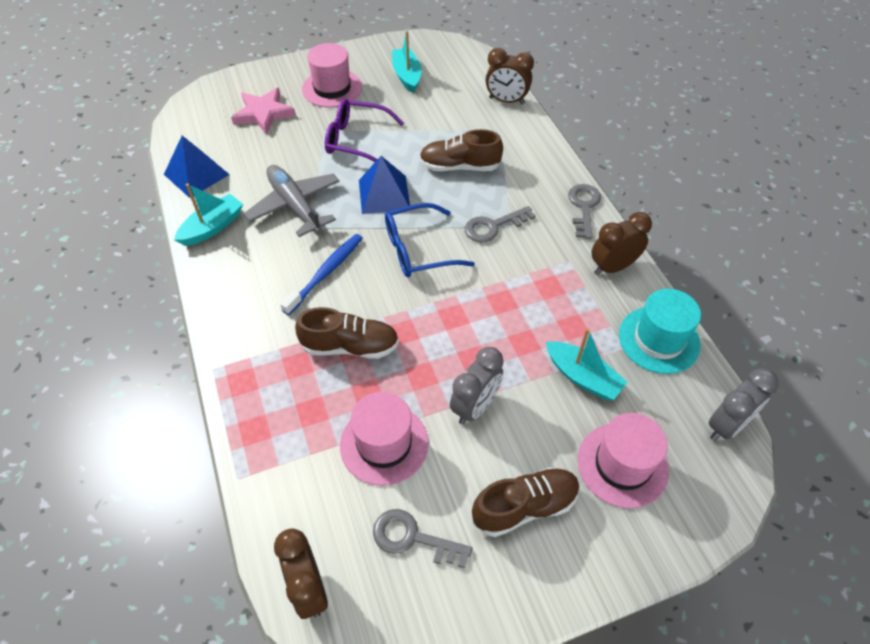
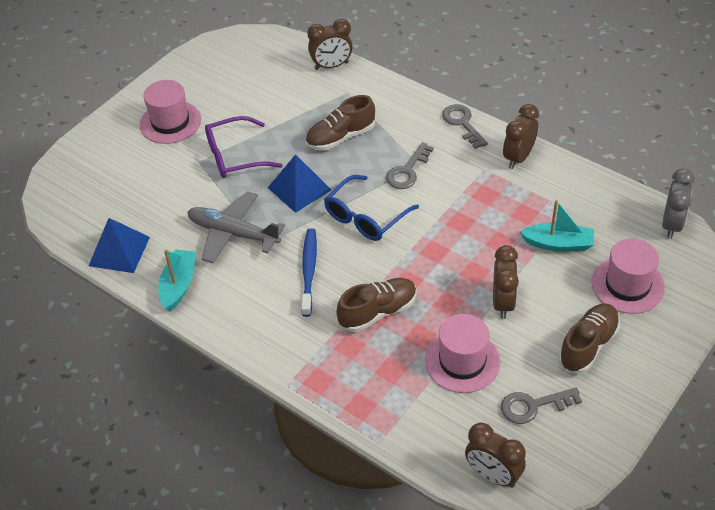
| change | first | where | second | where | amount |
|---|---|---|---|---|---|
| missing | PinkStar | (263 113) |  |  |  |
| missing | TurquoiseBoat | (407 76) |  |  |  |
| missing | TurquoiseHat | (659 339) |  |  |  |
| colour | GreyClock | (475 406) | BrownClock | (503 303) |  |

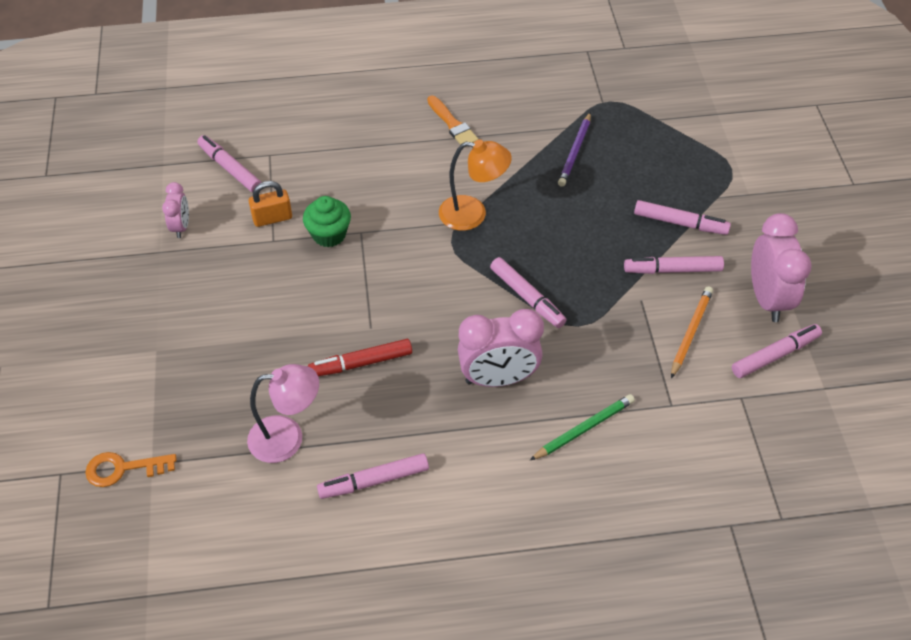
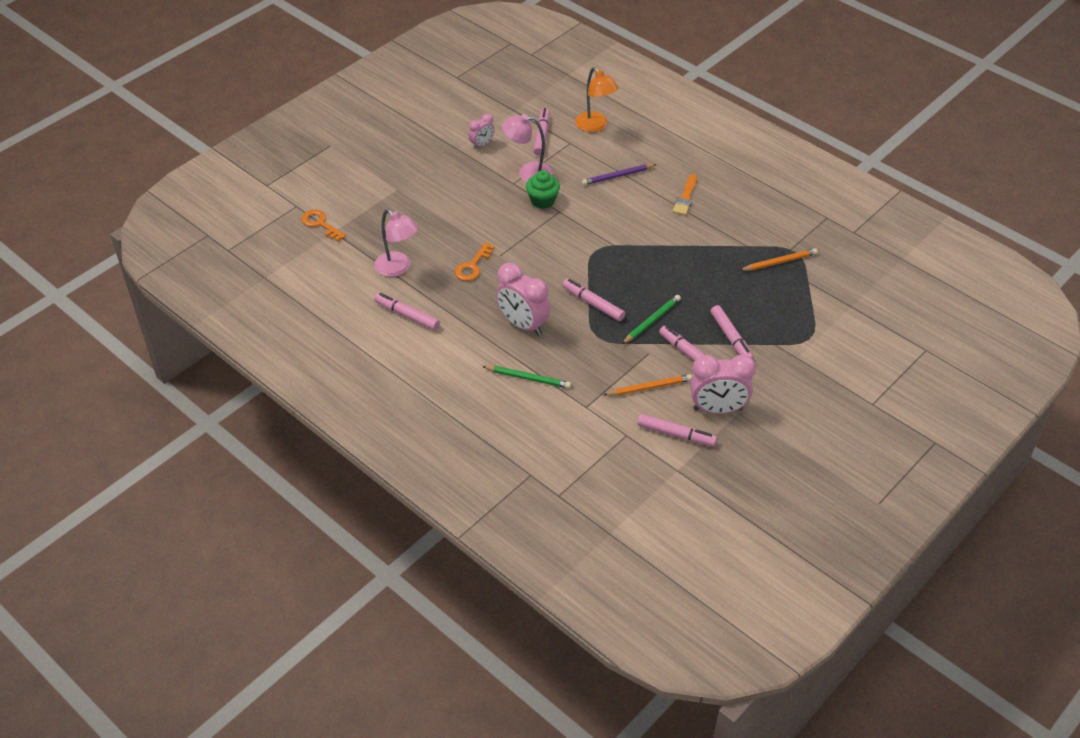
| change | first | where | second | where | amount |
|---|---|---|---|---|---|
| appeared |  |  | GreenPencil | (651 321) |  |
| appeared |  |  | OrangePencil | (779 262) |  |
| relocated | OrangeLamp | (473 214) |  | (595 126) |  |
| relocated | PurplePencil | (575 152) |  | (617 176) |  |
| exchanged | OrangePadlock | (272 218) | PinkLamp | (528 173) |  |
| exchanged | RedMarker | (361 363) | OrangeKey | (472 266) |  |
| spun | PinkMarker | (527 297) |  | (593 304) | 120 degrees clockwise |
| spun | PinkClock | (767 298) |  | (717 409) | 45 degrees clockwise |

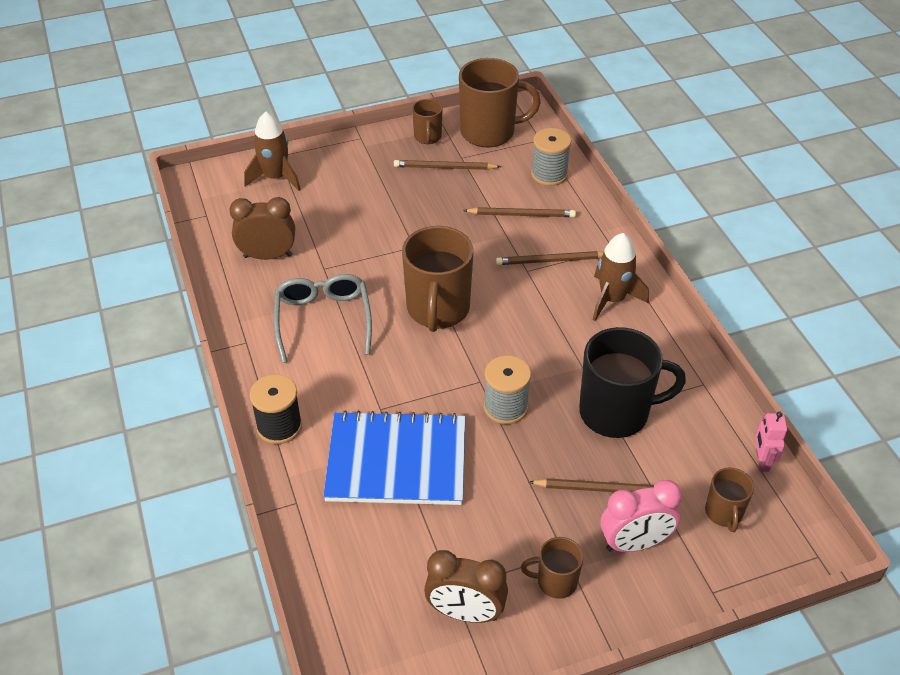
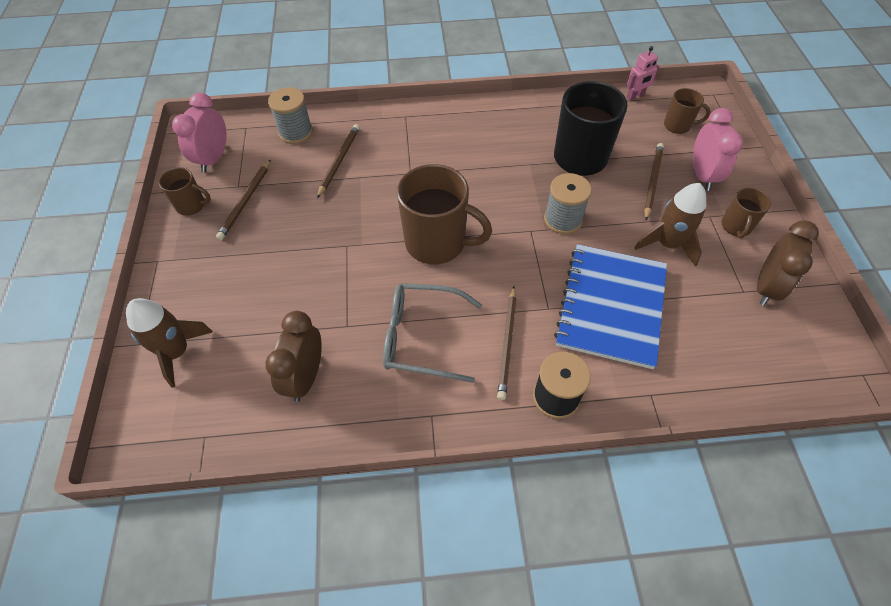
| change | first | where | second | where | amount |
|---|---|---|---|---|---|
| relocated | BrownPencil | (551 261) |  | (507 343) |  |
| relocated | BrownRocket | (612 299) |  | (667 244) |  |
| exchanged | BrownMug | (489 132) | PinkClock | (213 159) |  |
| spun | PinkRobot | (762 461) |  | (635 96) | 45 degrees counterclockwise |

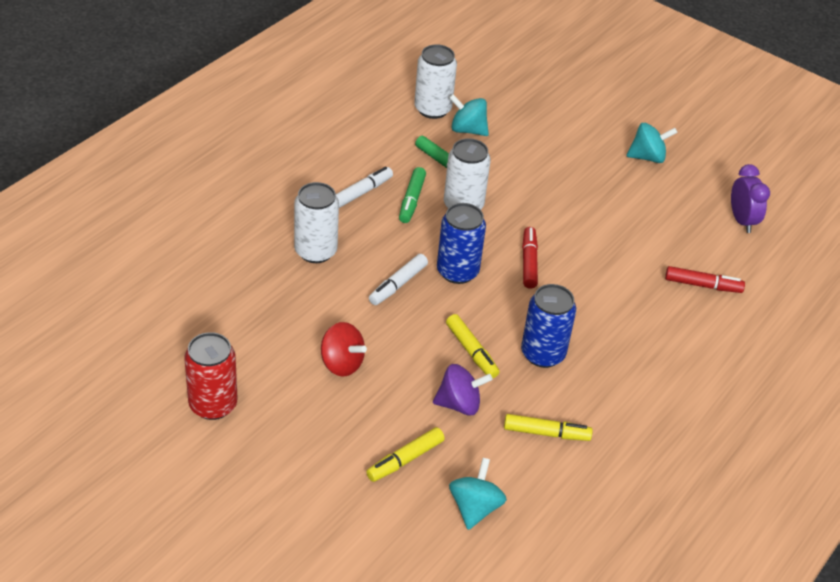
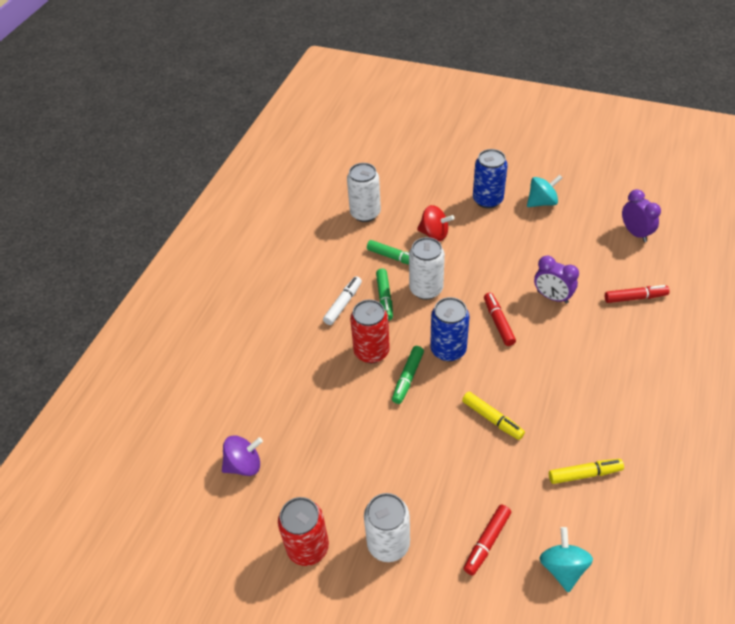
| change | first | where | second | where | amount |
|---|---|---|---|---|---|
| missing | TurquoiseSpinningTop | (467 130) |  |  |  |
| appeared |  |  | RedCan | (371 351) |  |
| appeared |  |  | PurpleClock | (552 297) |  |
| relocated | WhiteCan | (315 251) |  | (388 544) |  |
| relocated | RedSpinningTop | (341 364) |  | (434 234) |  |
| relocated | PurpleSpinningTop | (459 404) |  | (244 465) |  |
| relocated | BlueCan | (543 354) |  | (487 200) |  |
| colour | YellowMarker | (405 460) | RedMarker | (486 542) |  |
| colour | WhiteMarker | (398 285) | GreenMarker | (407 378) |  |

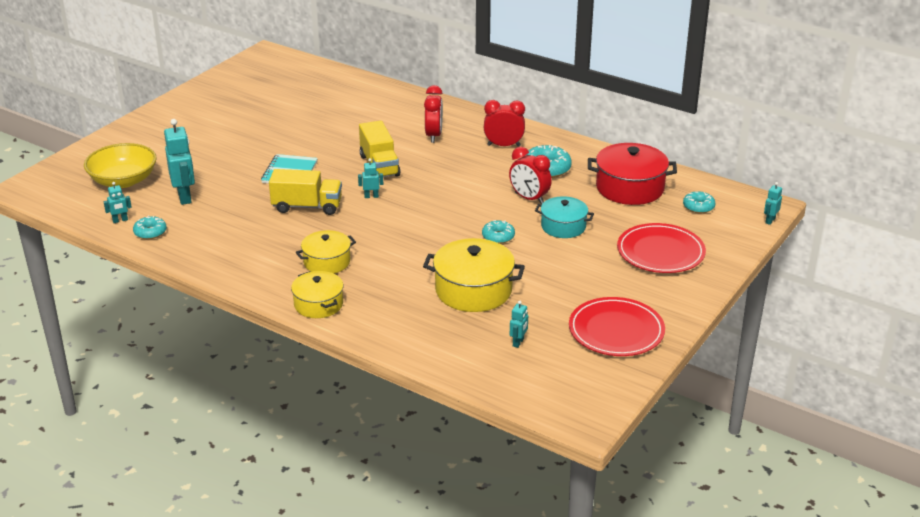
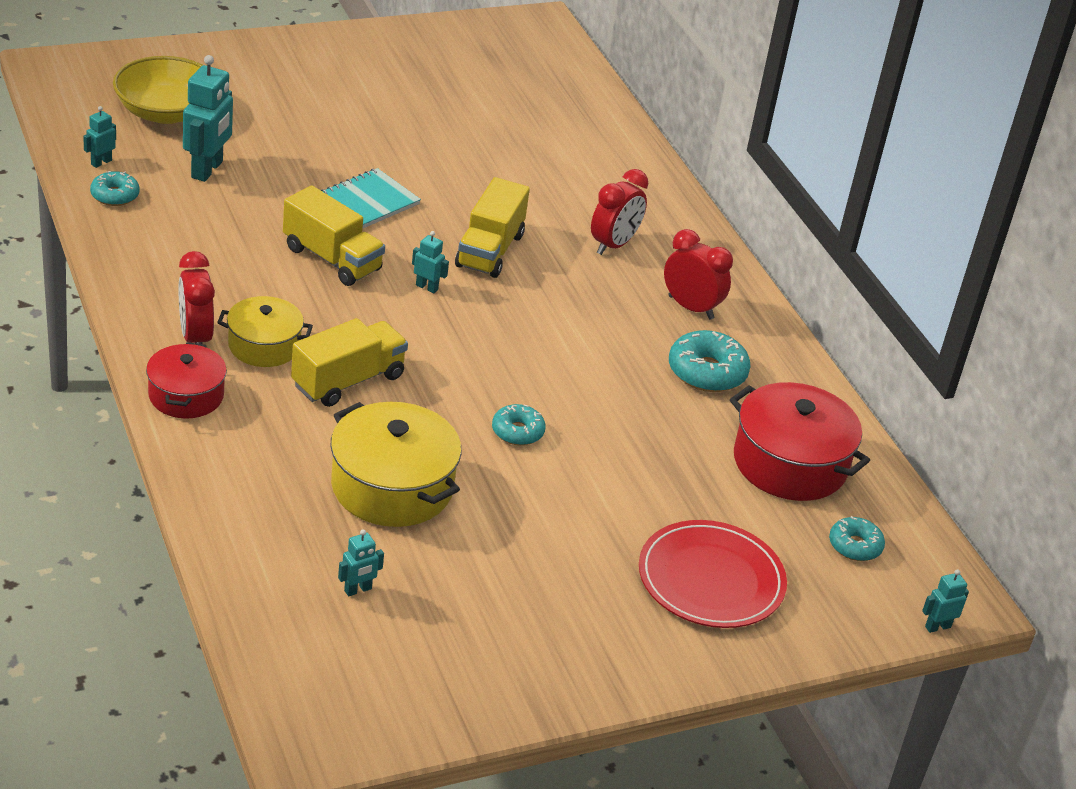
| change | first | where | second | where | amount |
|---|---|---|---|---|---|
| missing | TurquoisePot | (563 226) |  |  |  |
| missing | RedPlate | (616 330) |  |  |  |
| appeared |  |  | YellowTruck | (348 381) |  |
| relocated | RedClock | (529 198) |  | (195 338) |  |
| colour | YellowPot | (318 304) | RedPot | (186 395) |  |
| spun | TurquoiseRobot | (120 220) |  | (101 162) | 120 degrees clockwise |

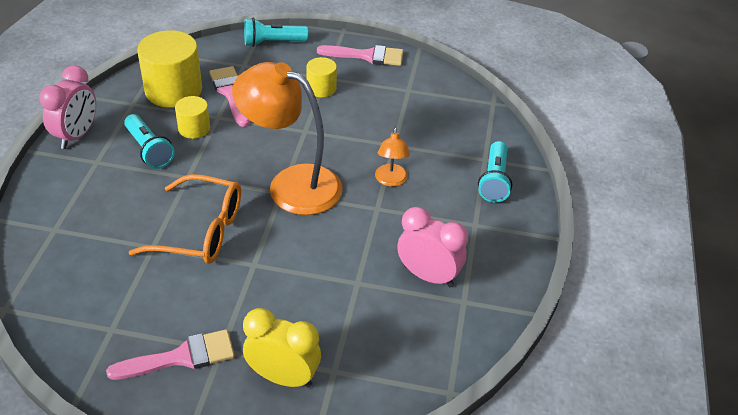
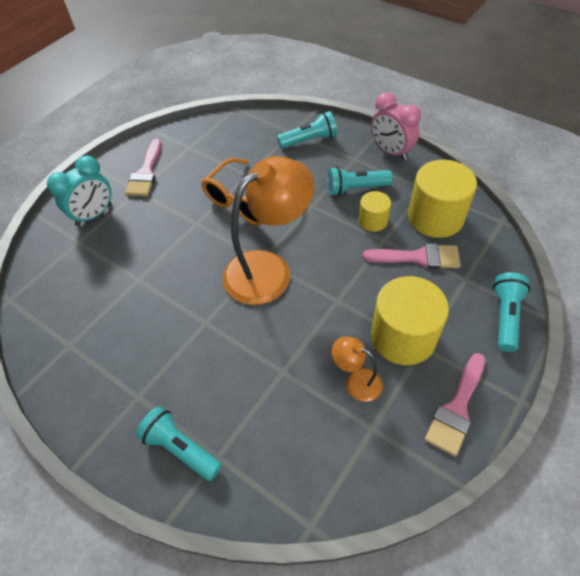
| change | first | where | second | where | amount |
|---|---|---|---|---|---|
| missing | PinkClock | (428 276) |  |  |  |
| appeared |  |  | TurquoiseFlashlight | (309 140) |  |
| relocated | OrangeLamp | (391 180) |  | (356 381) |  |
| colour | YellowClock | (283 377) | TurquoiseClock | (94 215) |  |
| size | YellowCylinder | (321 88) |  | (403 337) | x1.88 |

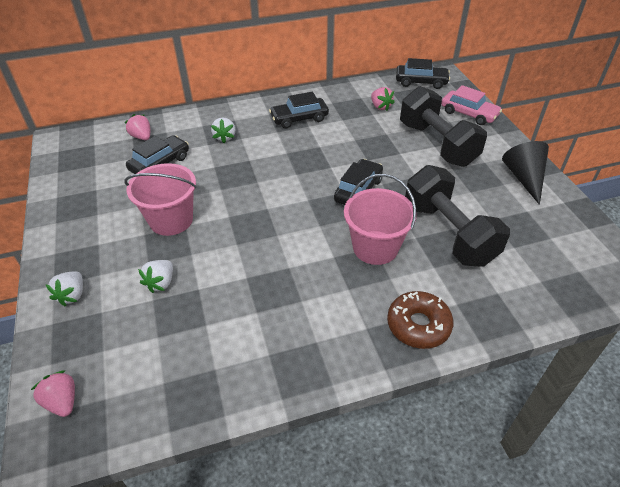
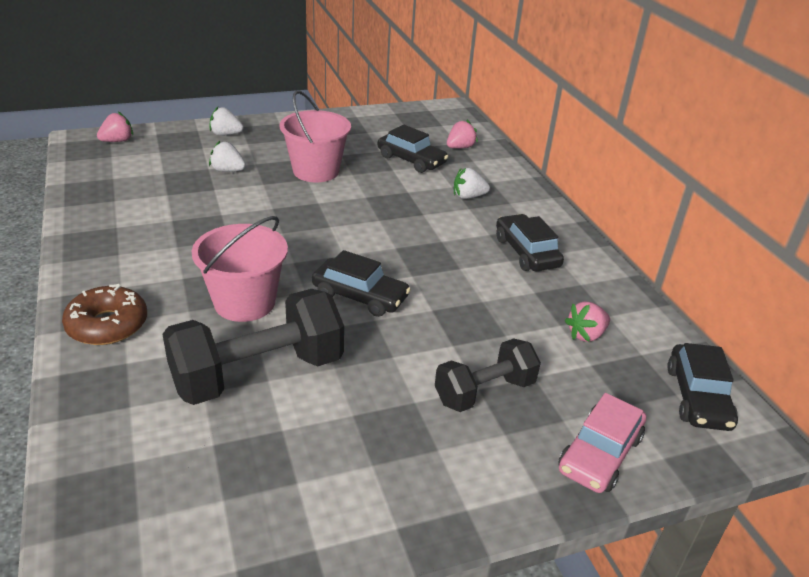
| change | first | where | second | where | amount |
|---|---|---|---|---|---|
| missing | BlackCone | (524 178) |  |  |  |
| size | BlackDumbbell | (437 144) |  | (484 392) | x0.61 |

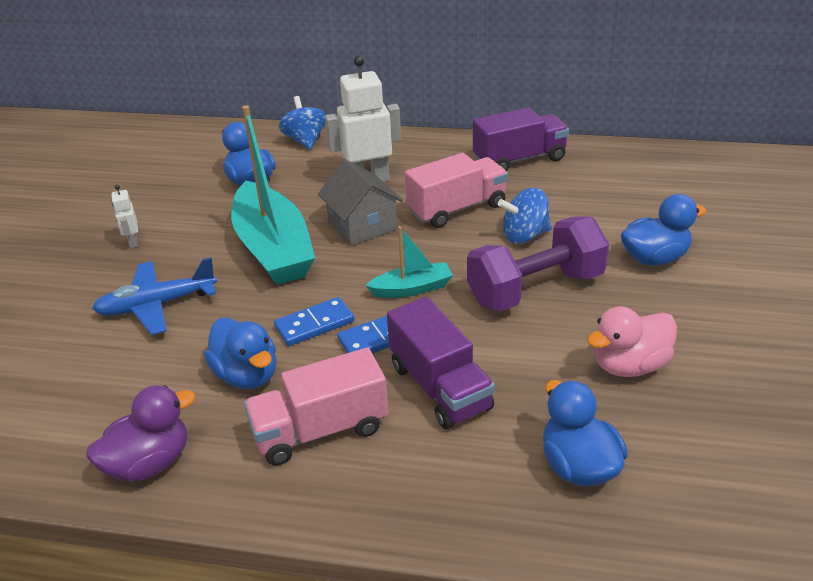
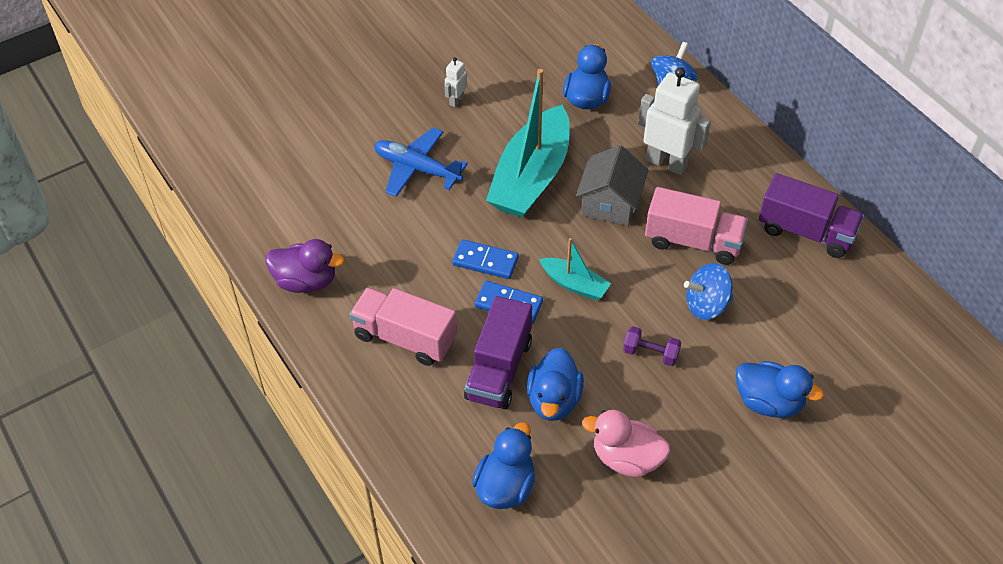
| change | first | where | second | where | amount |
|---|---|---|---|---|---|
| relocated | BlueDuck | (247 375) |  | (554 400) |  |
| spun | BlueSpinningTop | (524 236) |  | (706 305) | 45 degrees counterclockwise |
| size | PurpleDumbbell | (535 289) |  | (650 353) | x0.45 |

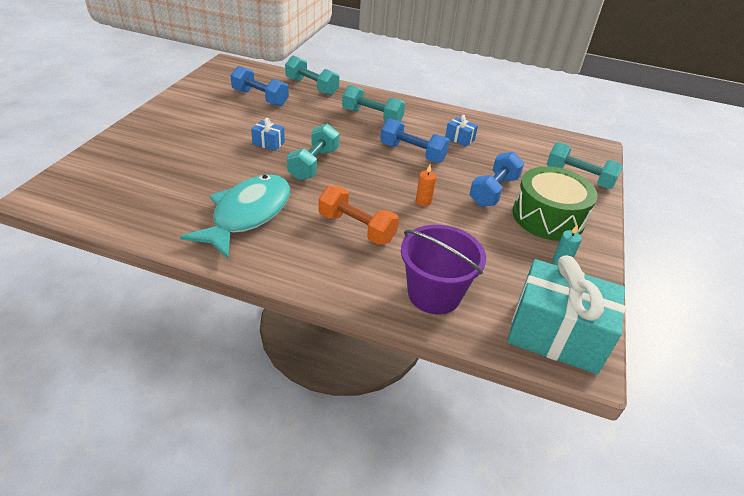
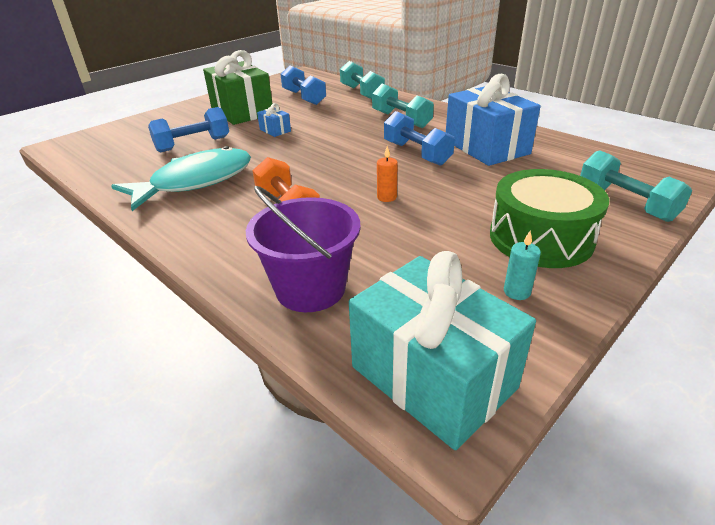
| change | first | where | second | where | amount |
|---|---|---|---|---|---|
| missing | TurquoiseDumbbell | (314 164) |  |  |  |
| appeared |  |  | GreenGift | (242 111) |  |
| relocated | BlueDumbbell | (493 191) |  | (193 144) |  |
| size | BlueGift | (459 139) |  | (486 147) | x2.37 |

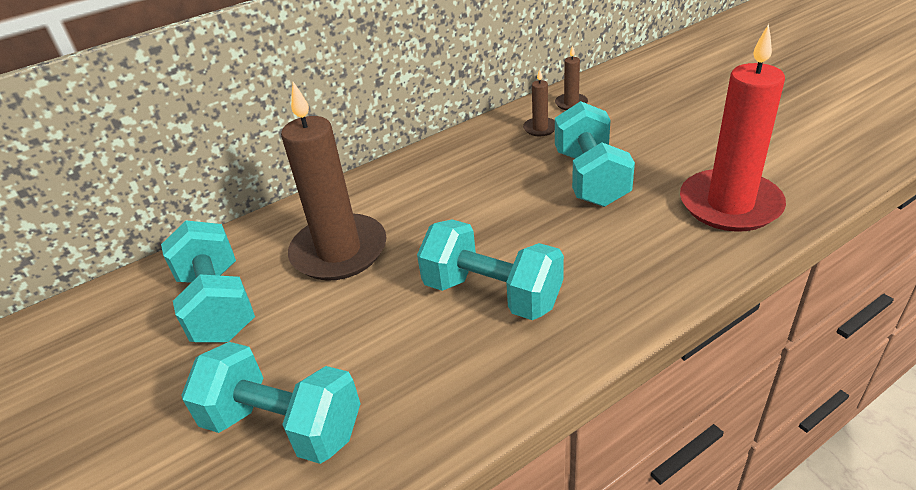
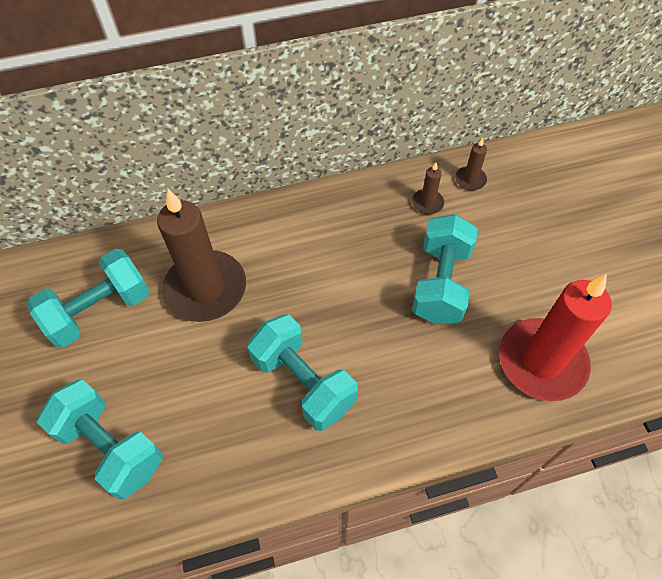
| change | first | where | second | where | amount |
|---|---|---|---|---|---|
| spun | TurquoiseDumbbell | (218 305) |  | (99 310) | 60 degrees clockwise |

